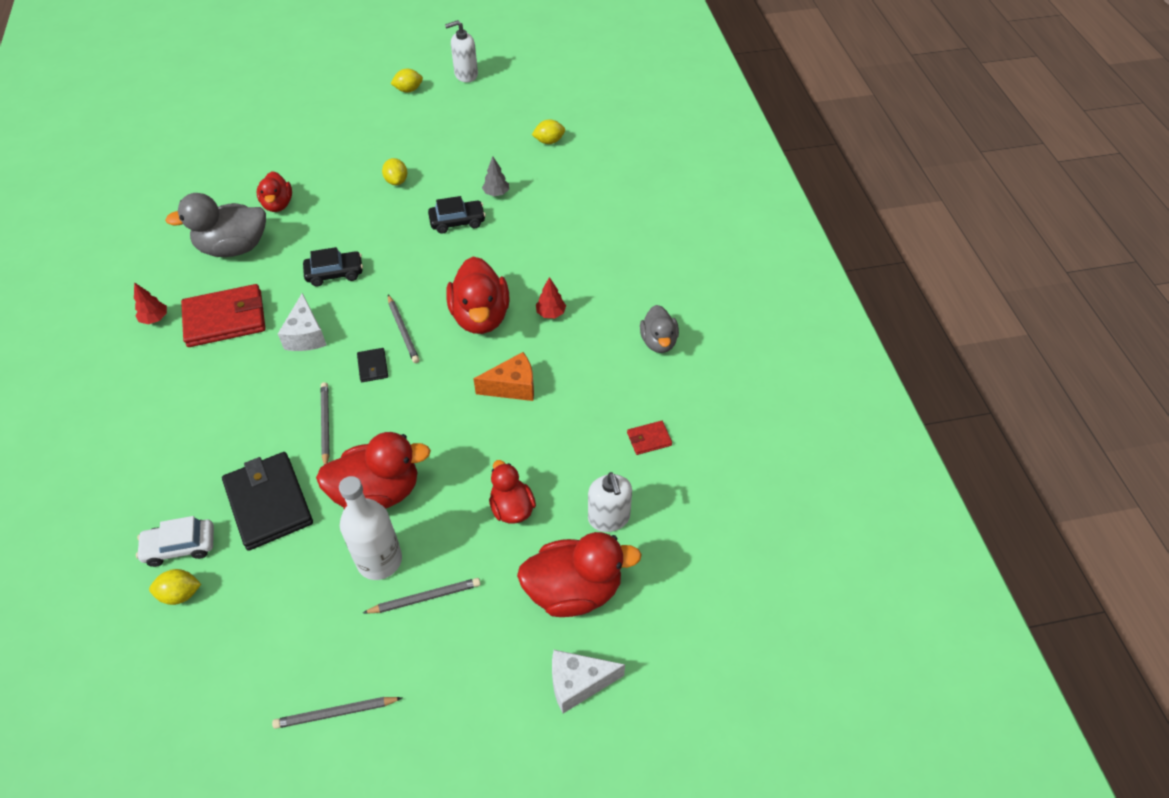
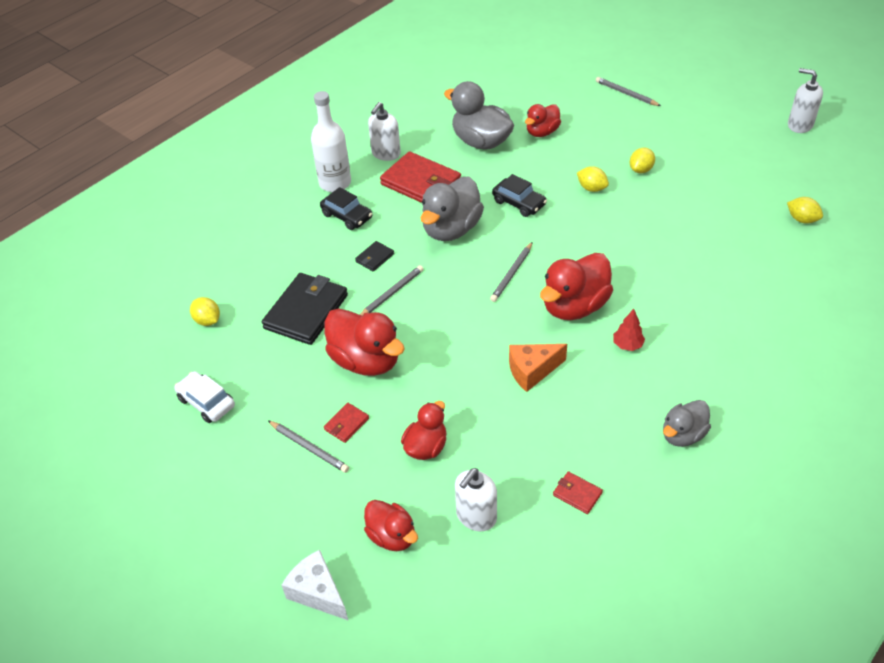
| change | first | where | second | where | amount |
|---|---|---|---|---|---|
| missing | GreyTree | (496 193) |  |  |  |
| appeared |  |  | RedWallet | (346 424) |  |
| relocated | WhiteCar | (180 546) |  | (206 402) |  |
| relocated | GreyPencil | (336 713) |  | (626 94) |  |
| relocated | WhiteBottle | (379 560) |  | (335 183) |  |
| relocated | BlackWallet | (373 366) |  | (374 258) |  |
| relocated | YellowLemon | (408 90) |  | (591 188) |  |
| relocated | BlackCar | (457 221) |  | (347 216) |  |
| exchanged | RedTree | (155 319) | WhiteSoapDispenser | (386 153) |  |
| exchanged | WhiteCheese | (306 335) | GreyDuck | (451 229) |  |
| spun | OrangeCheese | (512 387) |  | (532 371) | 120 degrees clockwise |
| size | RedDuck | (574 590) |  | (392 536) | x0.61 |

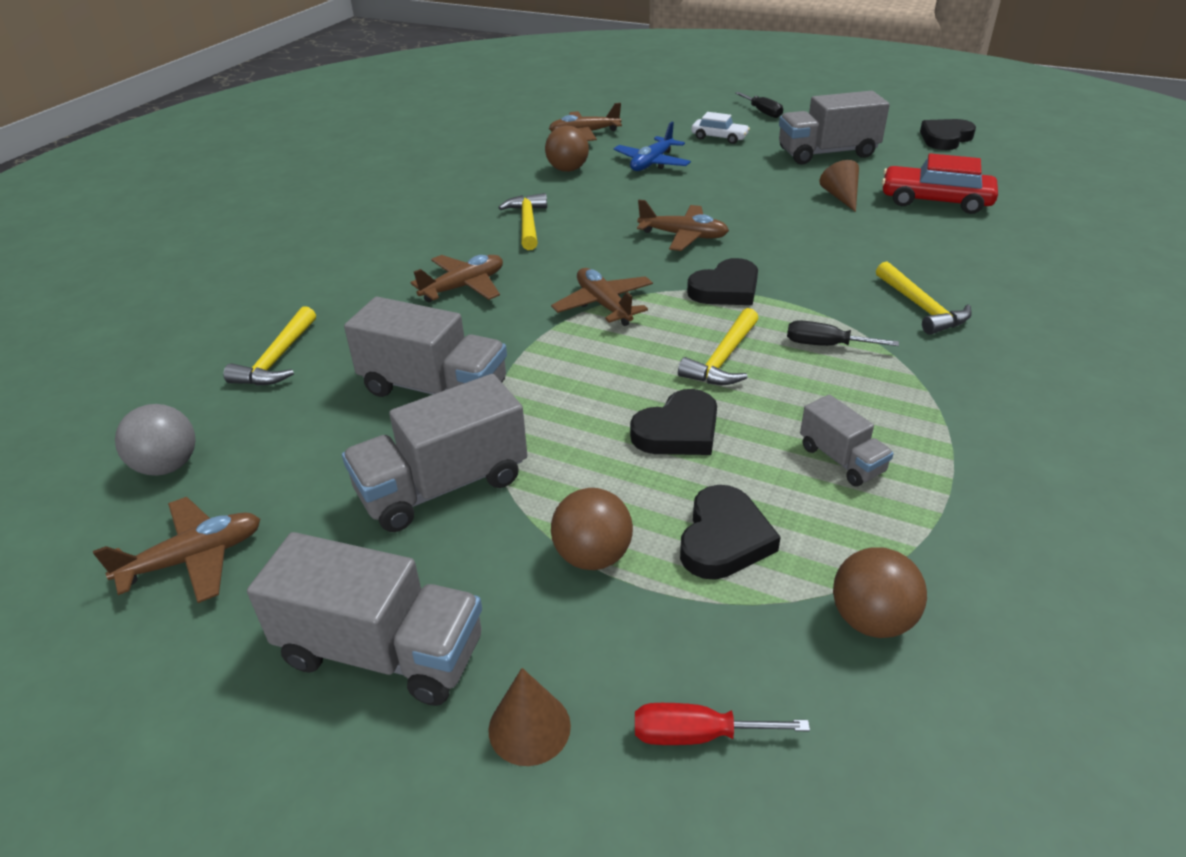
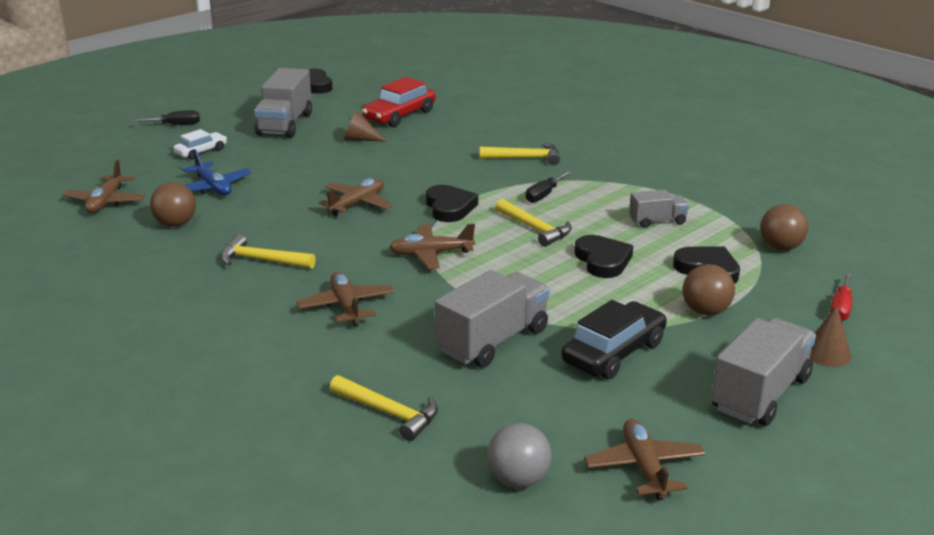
| change | first | where | second | where | amount |
|---|---|---|---|---|---|
| exchanged | GreyTruck | (443 486) | BlackCar | (614 352) |  |

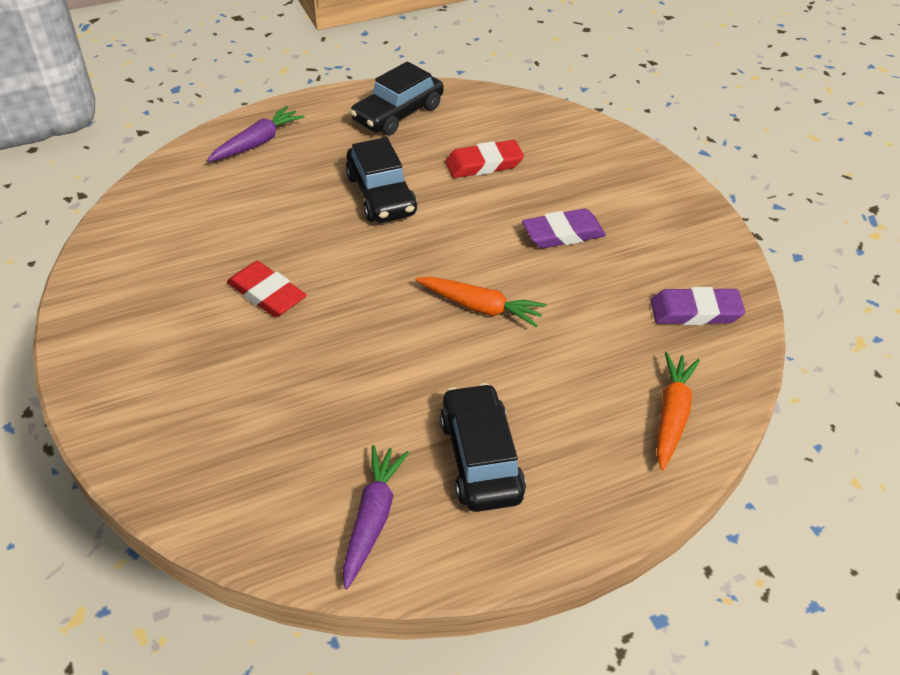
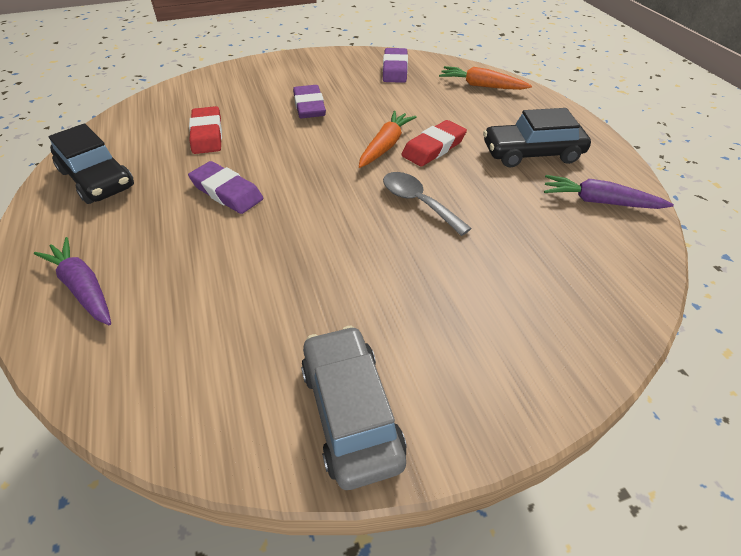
| change | first | where | second | where | amount |
|---|---|---|---|---|---|
| appeared |  |  | GreyCar | (350 412) |  |
| appeared |  |  | GreySpoon | (417 202) |  |
| relocated | RedEraser | (267 294) |  | (433 148) |  |
| exchanged | BlackCar | (381 195) | PurpleEraser | (227 192) |  |

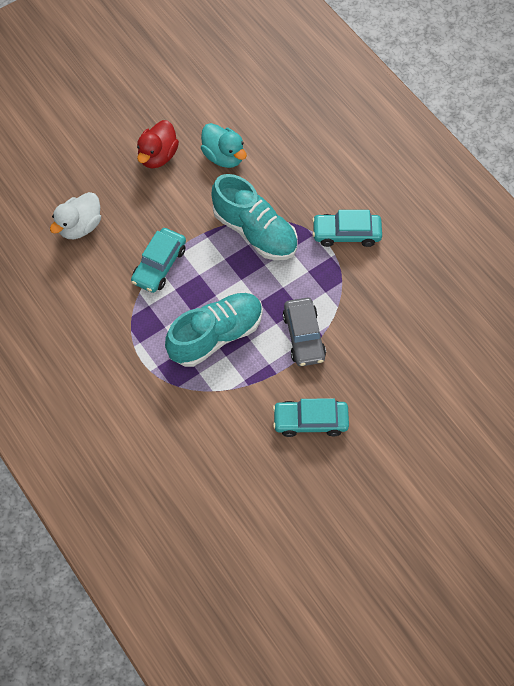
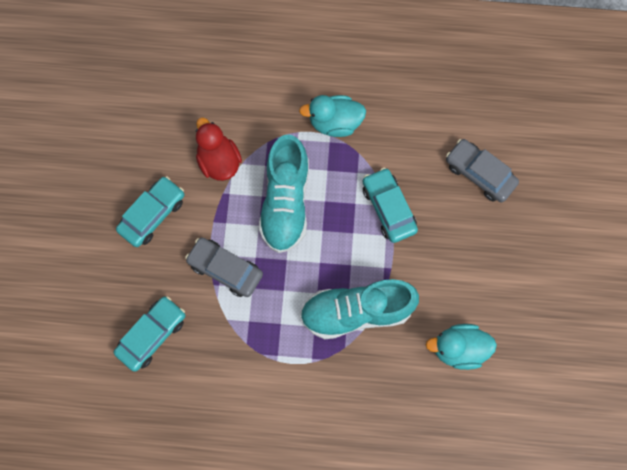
| change | first | where | second | where | amount |
|---|---|---|---|---|---|
| appeared |  |  | TurquoiseDuck | (335 123) |  |
| relocated | RedDuck | (158 156) |  | (219 161) |  |
| relocated | TurquoiseCar | (346 233) |  | (152 335) |  |
| exchanged | WhiteDuck | (80 226) | GreyCar | (479 174) |  |

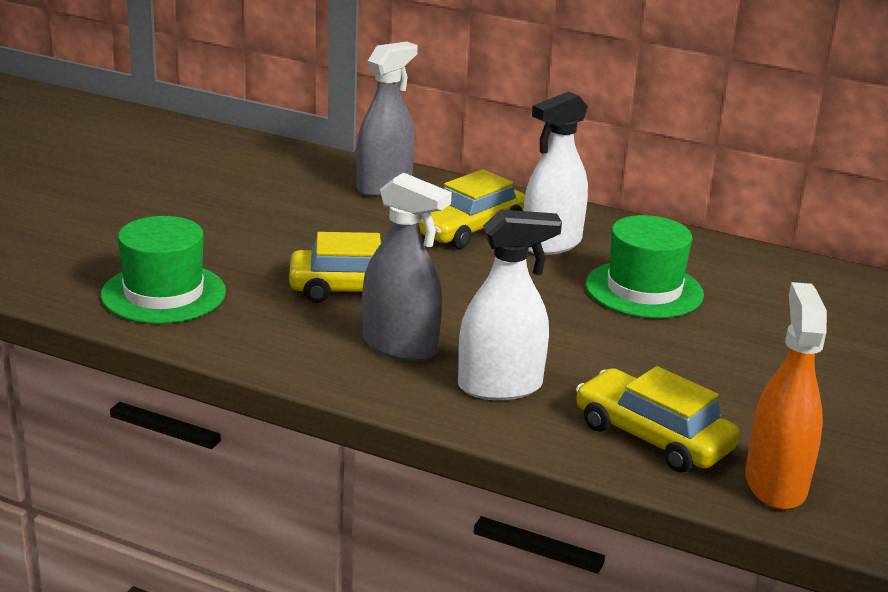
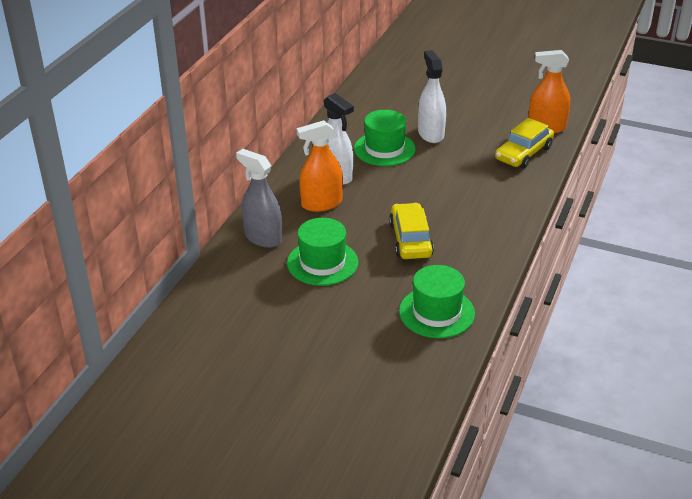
| change | first | where | second | where | amount |
|---|---|---|---|---|---|
| missing | GreySprayBottle | (400 346) |  |  |  |
| appeared |  |  | GreenHat | (322 263) |  |
| relocated | WhiteSprayBottle | (500 386) |  | (430 134) |  |
| exchanged | YellowCar | (469 229) | OrangeSprayBottle | (321 204) |  |

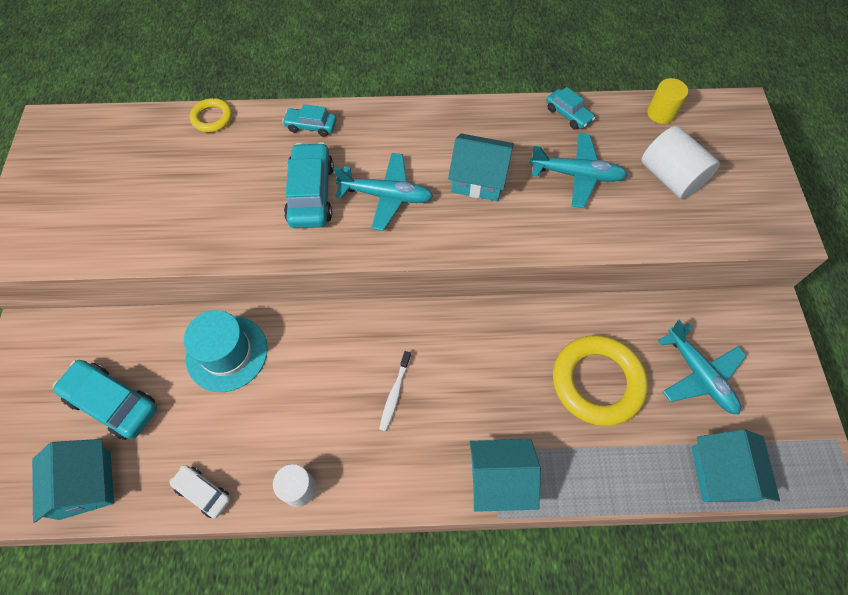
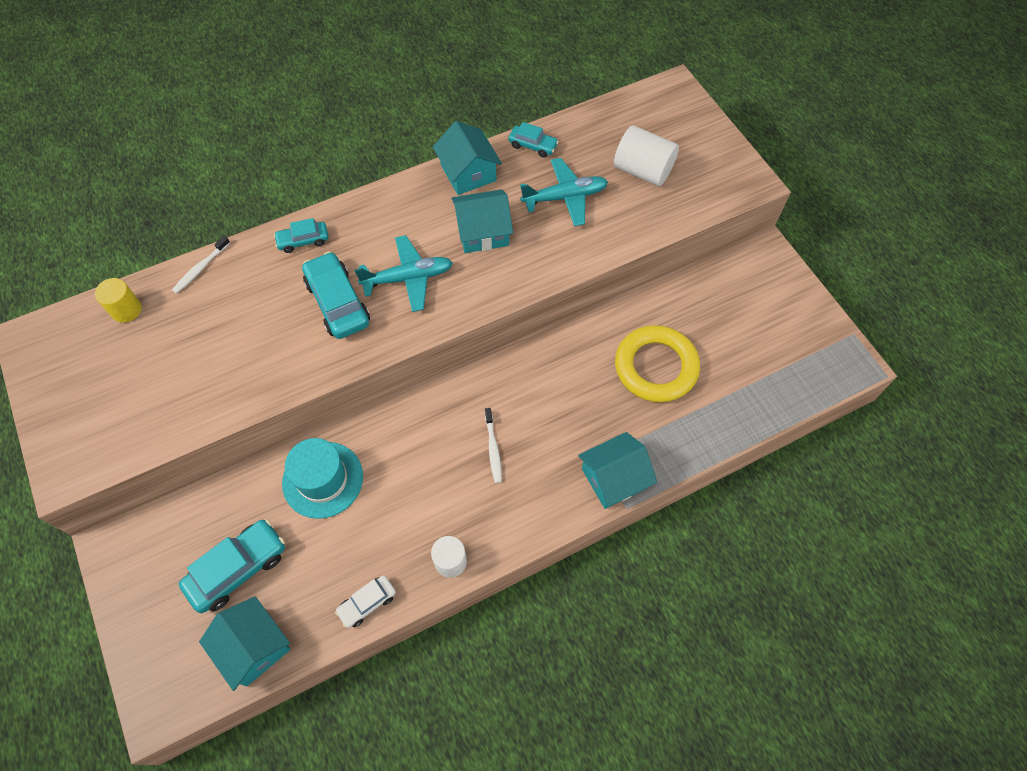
| change | first | where | second | where | amount |
|---|---|---|---|---|---|
| missing | TurquoisePlane | (699 375) |  |  |  |
| relocated | YellowCylinder | (661 113) |  | (126 310) |  |
| relocated | TurquoiseHouse | (722 473) |  | (468 173) |  |
| exchanged | YellowRing | (212 118) | WhiteToothbrush | (200 268) |  |
| spun | TurquoiseCar | (112 403) |  | (238 569) | 135 degrees clockwise |
| spun | WhiteCar | (203 492) |  | (367 603) | 45 degrees counterclockwise |

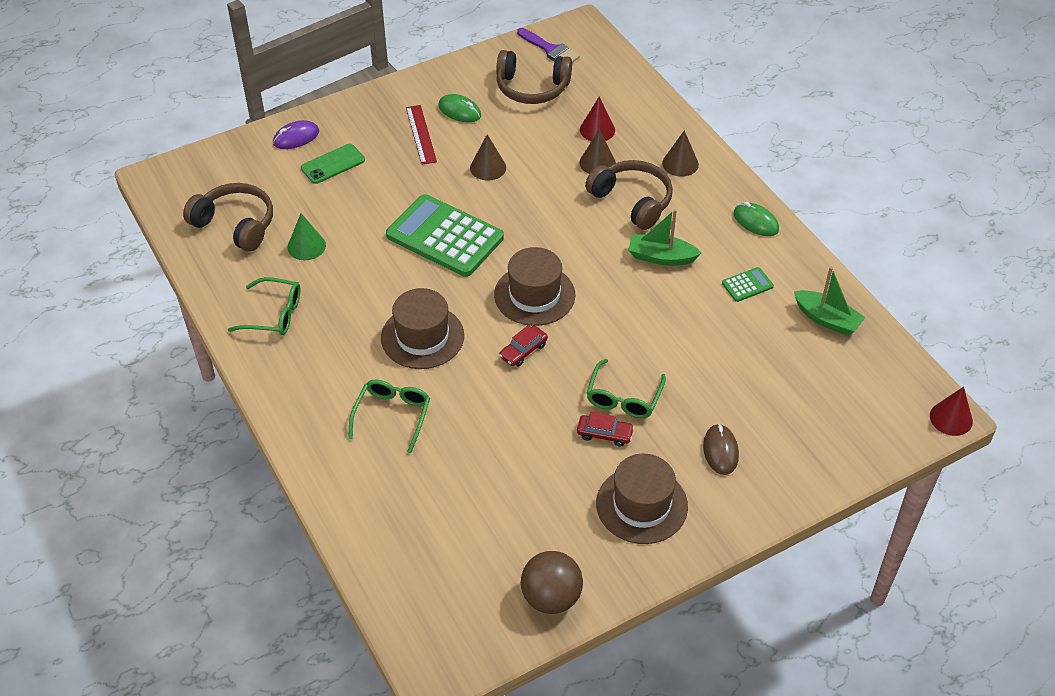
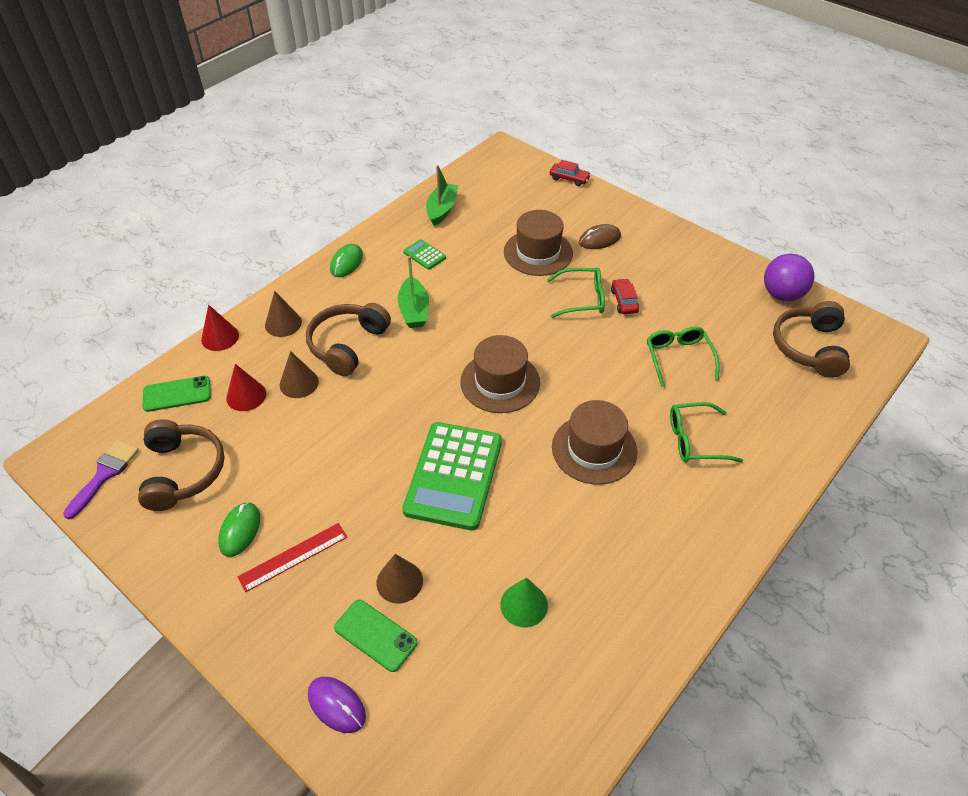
| change | first | where | second | where | amount |
|---|---|---|---|---|---|
| appeared |  |  | GreenPhone | (177 394) |  |
| relocated | BrownHeadphones | (235 225) |  | (809 347) |  |
| relocated | GreenGlasses | (274 314) |  | (678 358) |  |
| relocated | BrownCone | (488 167) |  | (399 581) |  |
| relocated | RedCar | (523 351) |  | (569 178) |  |
| relocated | BrownHat | (641 505) |  | (538 252) |  |
| relocated | RedCone | (951 418) |  | (220 337) |  |
| colour | BrownBall | (551 597) | PurpleBall | (782 294) |  |

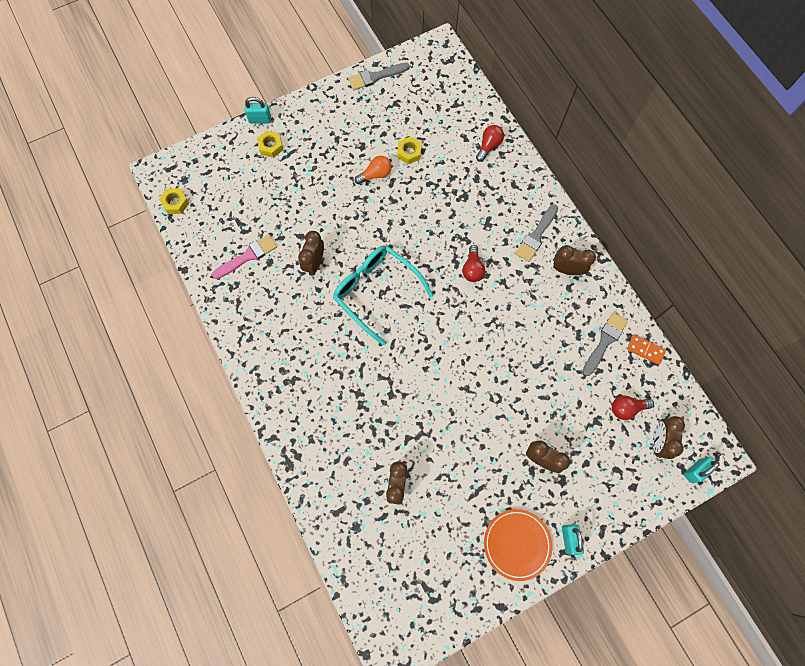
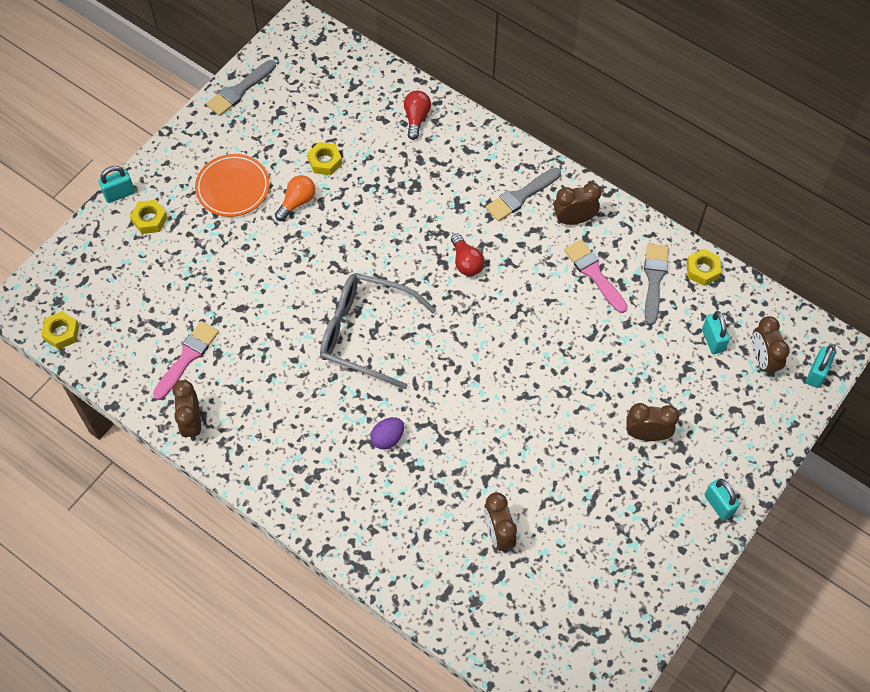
| change | first | where | second | where | amount |
|---|---|---|---|---|---|
| appeared |  |  | PurpleEgg | (387 438) |  |
| appeared |  |  | PinkBrush | (594 274) |  |
| relocated | BrownClock | (314 263) |  | (192 423) |  |
| relocated | OrangePlate | (517 544) |  | (233 188) |  |
| exchanged | RedLightBulb | (626 408) | TurquoisePadlock | (712 340) |  |
| exchanged | OrangeDomino | (645 350) | YellowNut | (702 270) |  |
| colour | TurquoiseGlasses | (376 291) | GreyGlasses | (365 333) |  |
| spun | GreyBrush | (536 236) |  | (521 196) | 45 degrees clockwise |

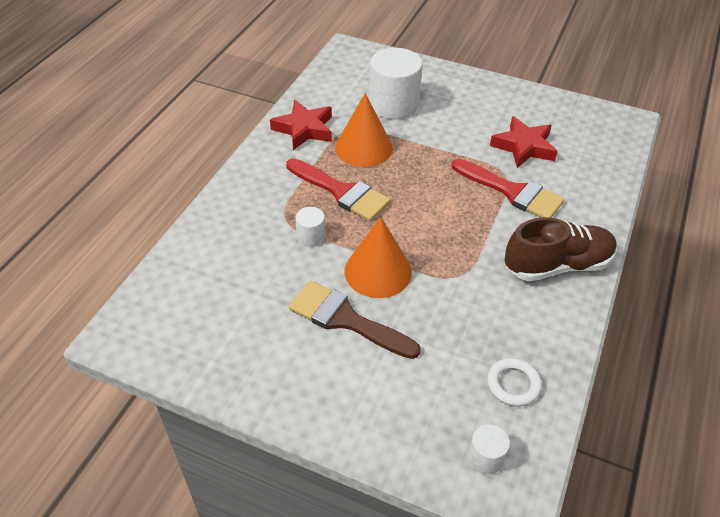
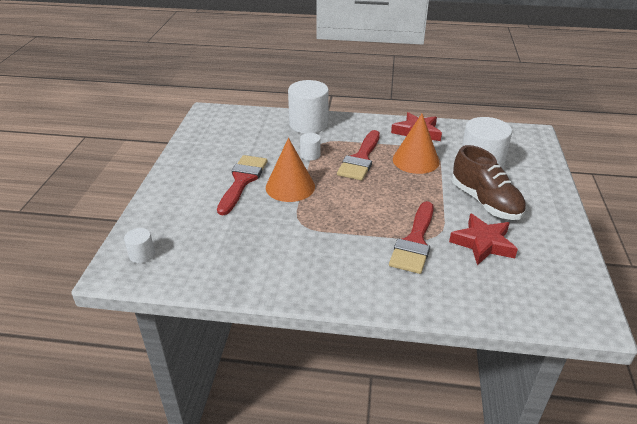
| change | first | where | second | where | amount |
|---|---|---|---|---|---|
| missing | WhiteRing | (513 384) |  |  |  |
| appeared |  |  | WhiteCylinder | (308 124) |  |
| relocated | BrownShoe | (557 265) |  | (485 202) |  |
| colour | BrownBrush | (346 319) | RedBrush | (242 181) |  |

